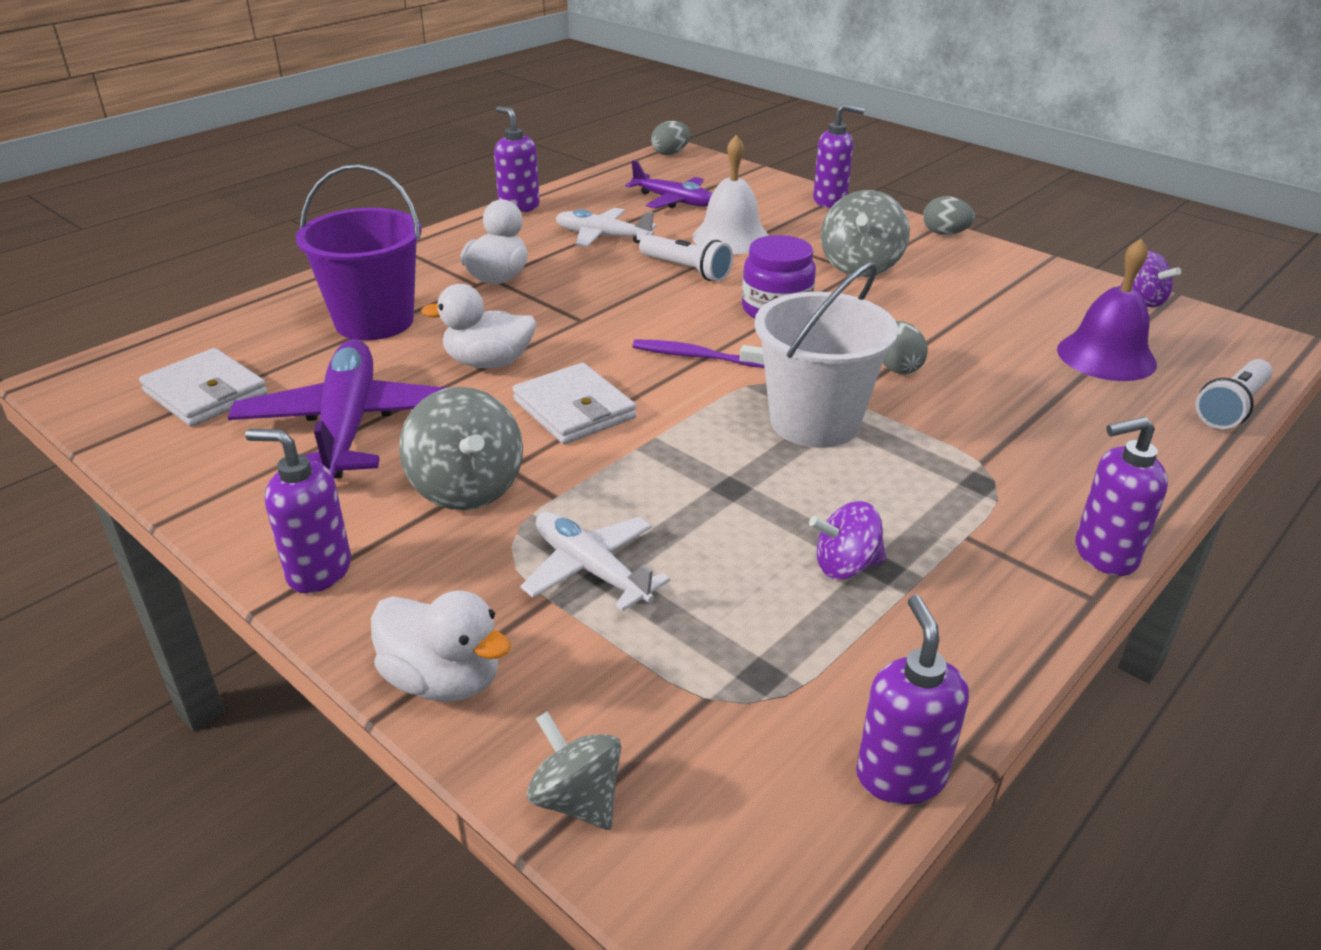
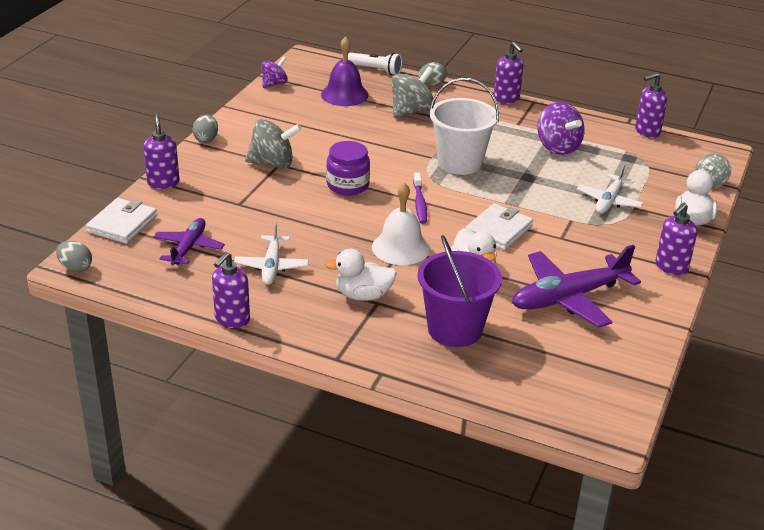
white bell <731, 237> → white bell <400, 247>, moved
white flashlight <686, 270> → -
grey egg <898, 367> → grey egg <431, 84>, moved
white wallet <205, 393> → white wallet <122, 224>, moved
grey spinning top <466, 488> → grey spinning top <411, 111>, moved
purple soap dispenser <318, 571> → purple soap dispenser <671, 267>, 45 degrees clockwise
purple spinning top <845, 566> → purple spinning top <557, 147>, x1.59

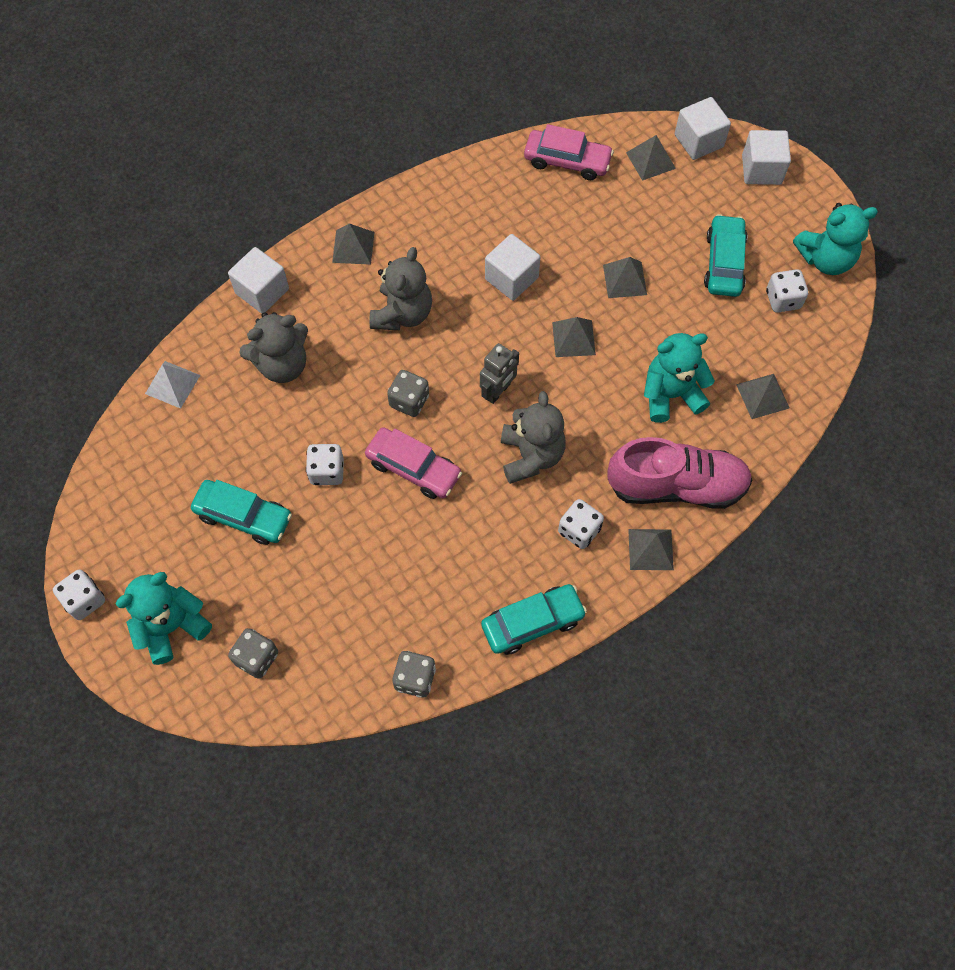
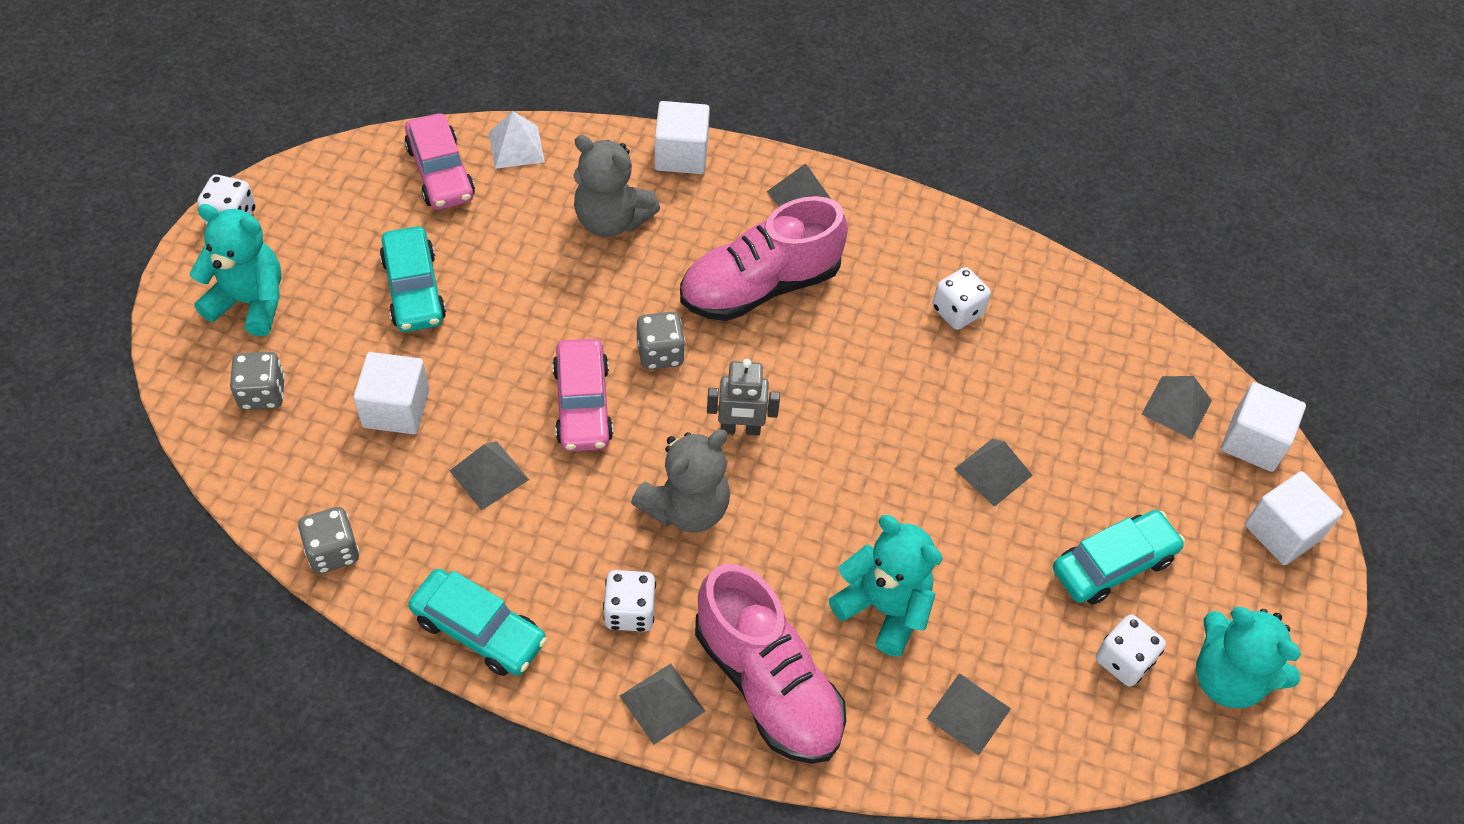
pink car <567, 161> → pink car <440, 172>, moved
white cube <511, 278> → white cube <396, 409>, moved
grey teddy bear <402, 313> → pink shoe <760, 286>
grey pyramid <573, 338> → grey pyramid <489, 475>, moved
white dice <327, 471> → white dice <957, 311>, moved

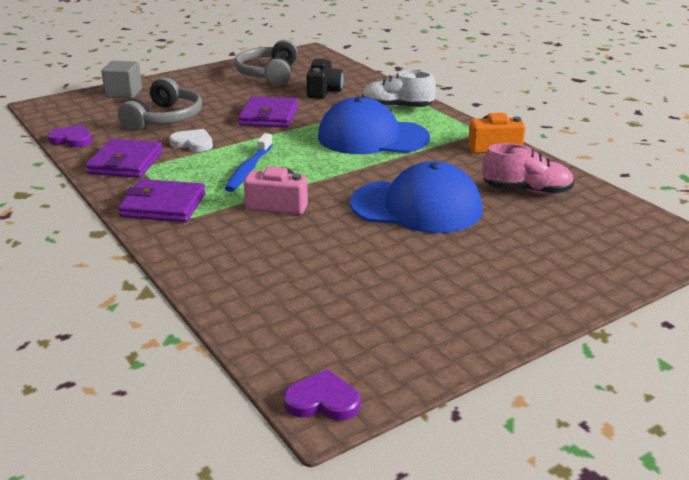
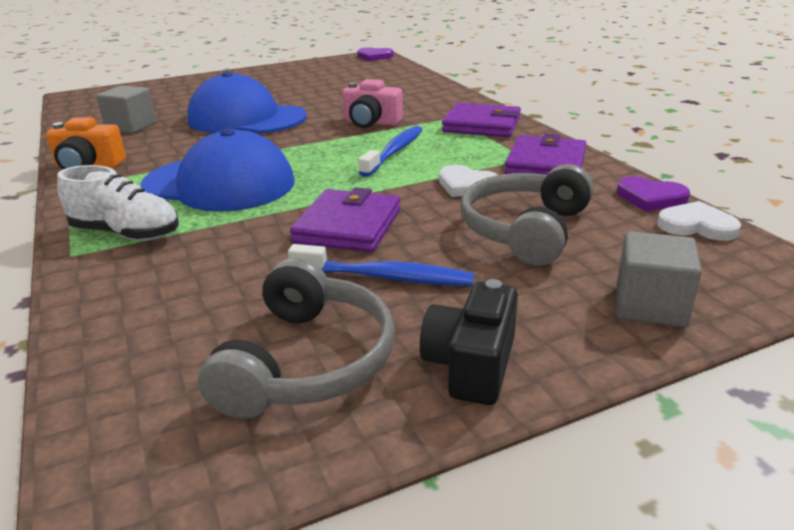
black camera <324, 91> → black camera <471, 365>, moved
pink shoe <526, 191> → grey cube <131, 126>
- → white heart <697, 226>
- → blue toothbrush <385, 277>

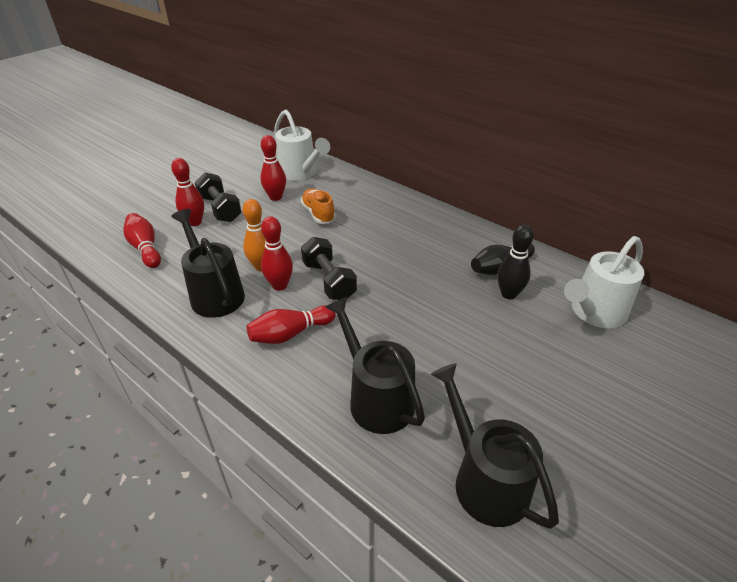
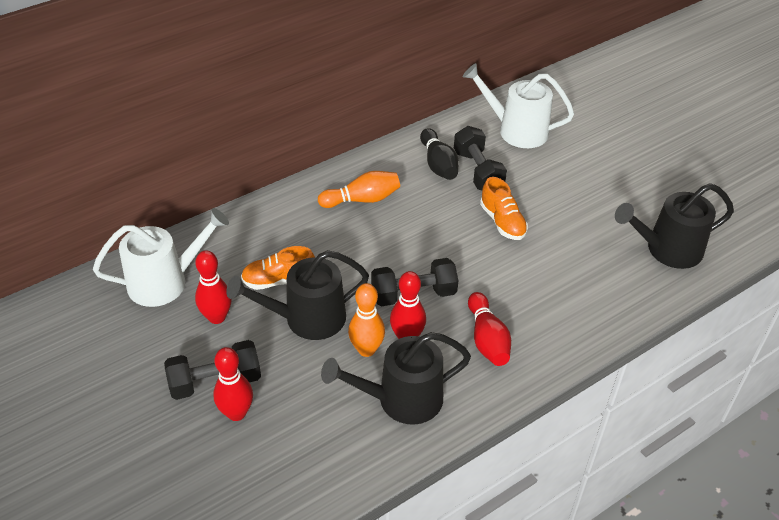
red bowling pin <145, 248> → -
black bowling pin <508, 294> → black dumbbell <478, 171>
white watering can <594, 312> → white watering can <516, 130>, 135 degrees clockwise
black watering can <376, 398> → black watering can <307, 318>, moved
- → orange bowling pin <362, 199>
- → orange shoe <502, 222>

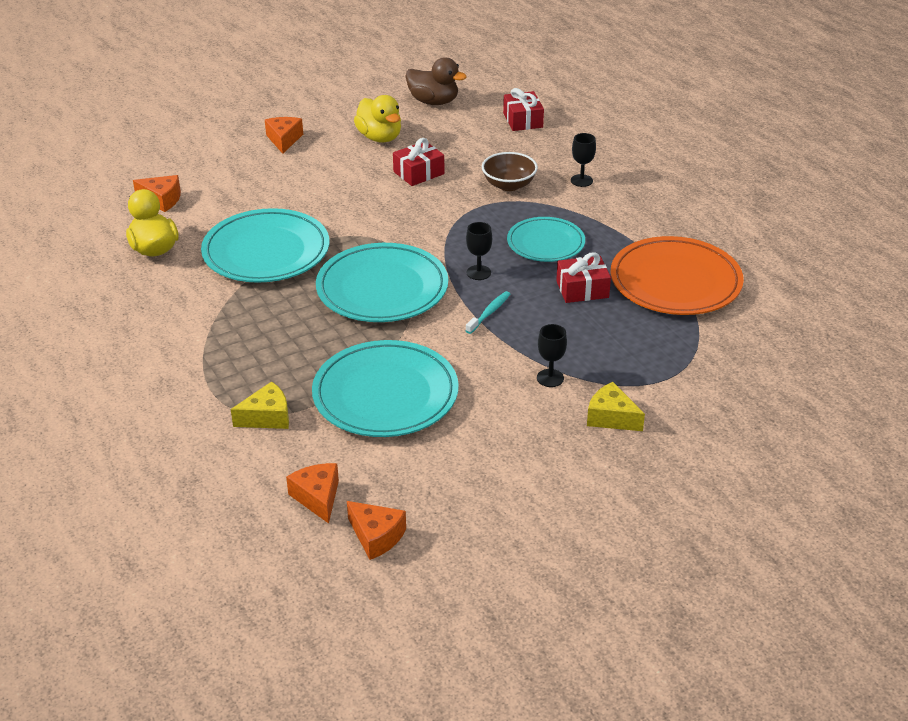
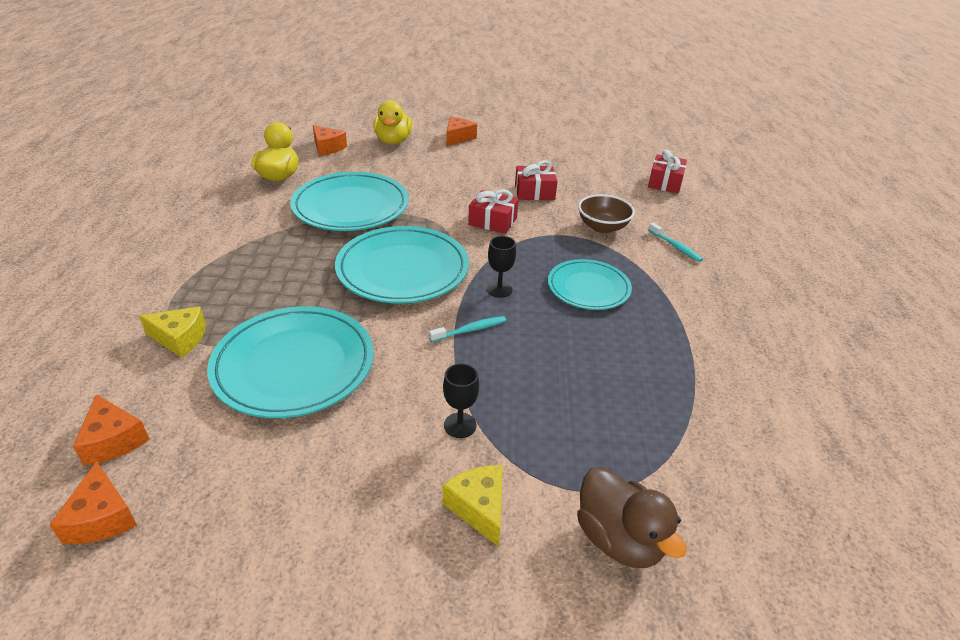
brown duck <433, 102> → brown duck <619, 539>, moved
yellow duck <380, 137> → yellow duck <393, 141>, moved
black goblet <581, 180> → turquoise toothbrush <675, 247>
orange plate <675, 282> → -
red gift <582, 289> → red gift <492, 221>, moved
orange cheese <317, 497> → orange cheese <113, 440>, 135 degrees clockwise

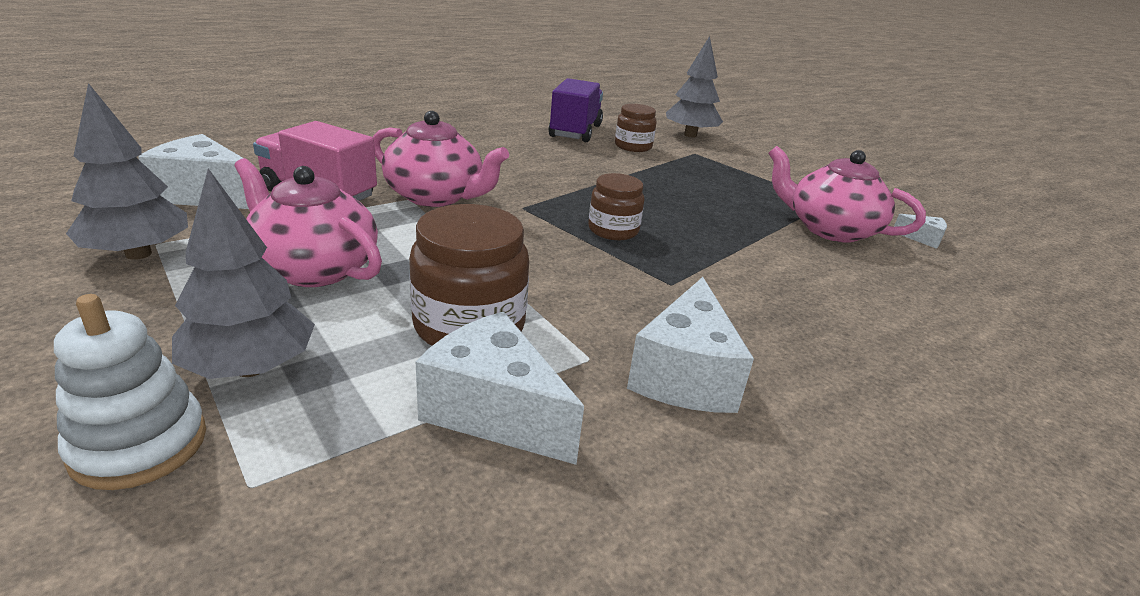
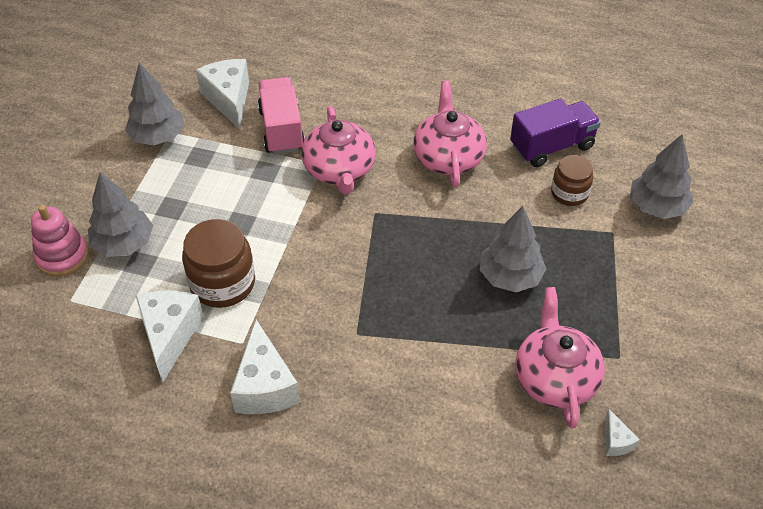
pink teapot <313, 268> → pink teapot <448, 157>, moved
brown jar <613, 230> → -
white cheese <685, 375> → white cheese <265, 386>, 75 degrees counterclockwise
white stacking toy <139, 445> → pink stacking toy <62, 256>
- → grey tree <510, 277>

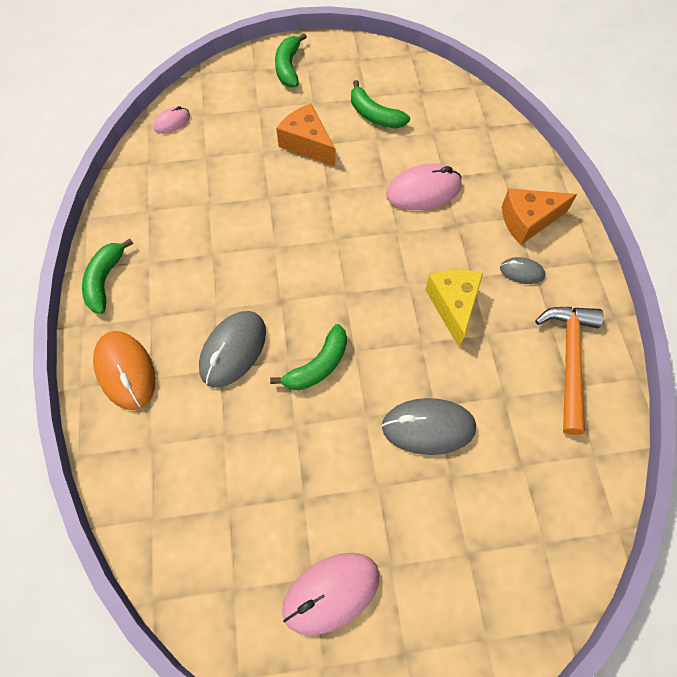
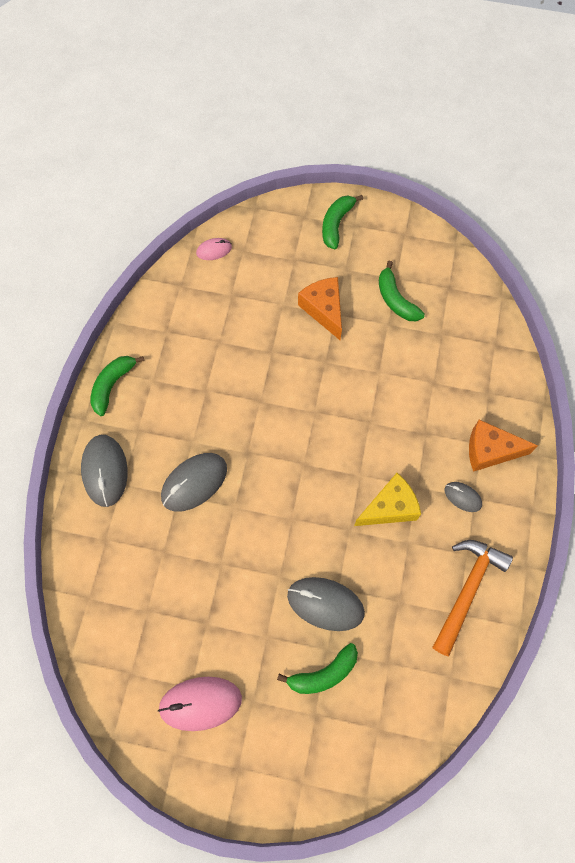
pink mouse <423, 190> → -
yellow cheese <453, 306> → yellow cheese <389, 507>, 45 degrees clockwise
green banana <318, 365> → green banana <323, 673>, moved
orange mouse <125, 371> → grey mouse <105, 471>

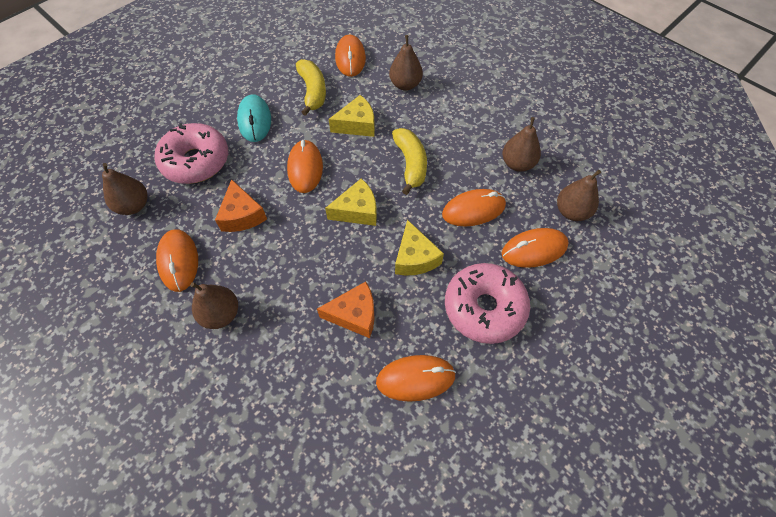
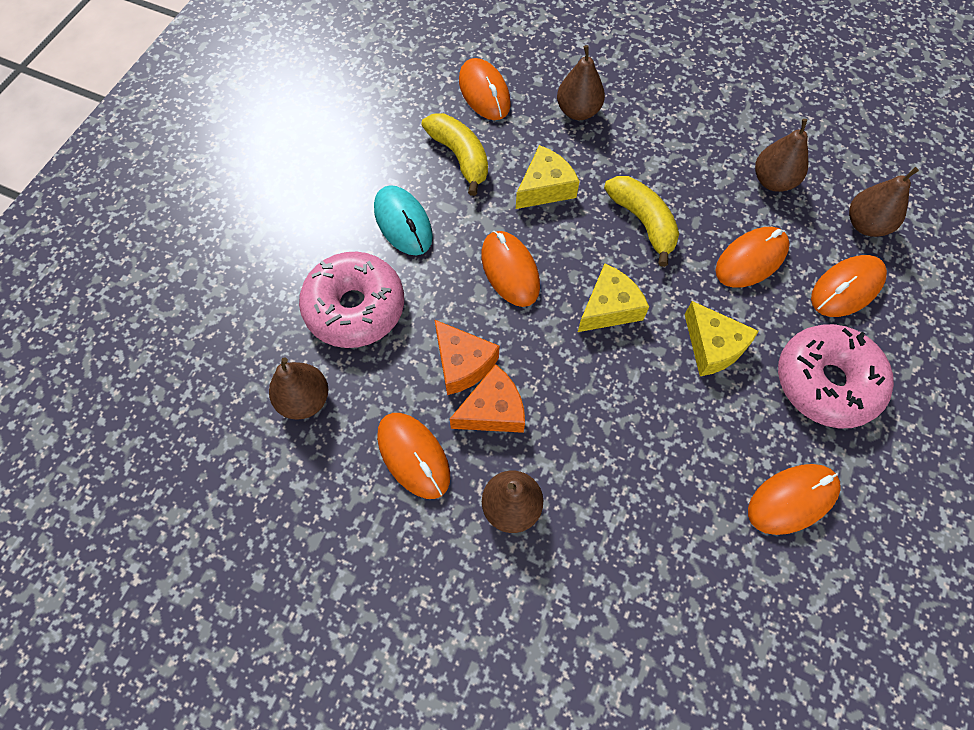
orange cheese <354, 315> → orange cheese <493, 410>, moved

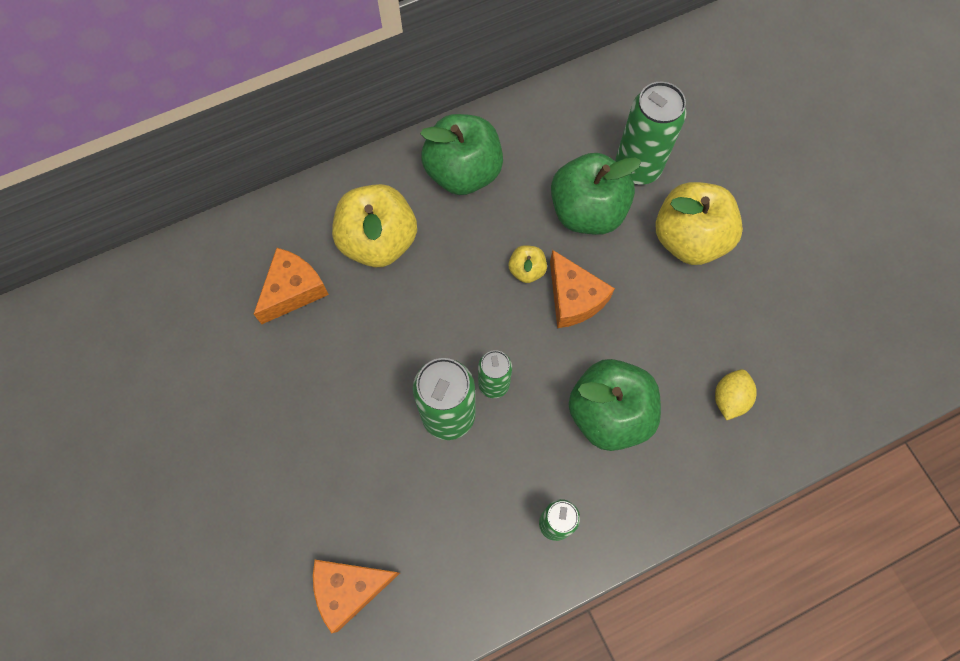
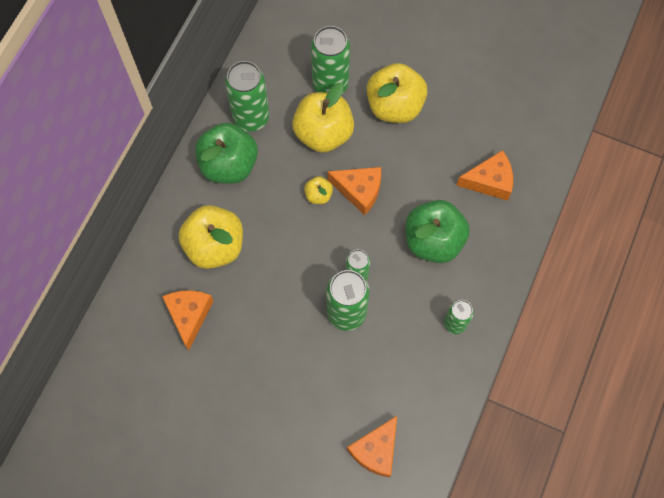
green apple <587, 211> → yellow apple <323, 133>
yellow lemon <729, 398> → orange cheese <489, 181>
- → green can <251, 118>

